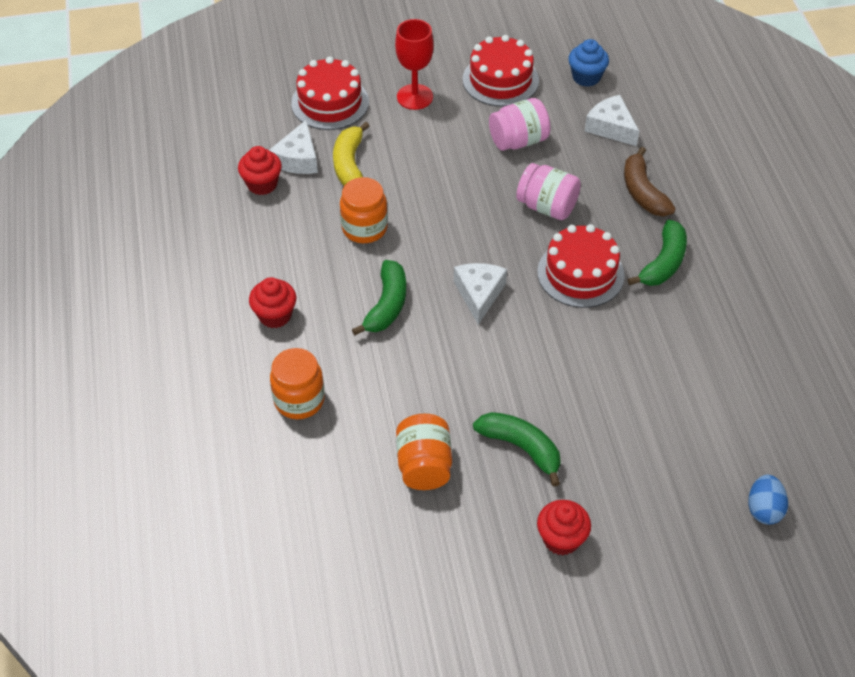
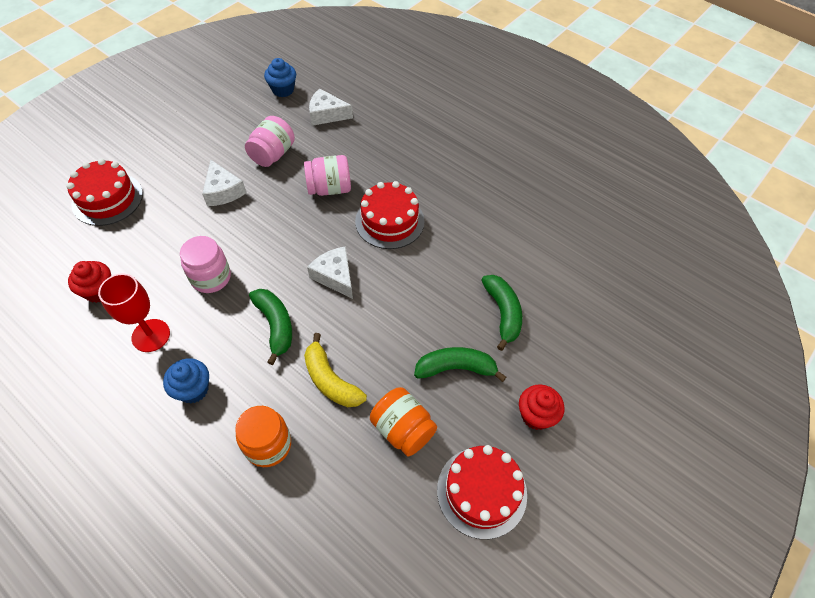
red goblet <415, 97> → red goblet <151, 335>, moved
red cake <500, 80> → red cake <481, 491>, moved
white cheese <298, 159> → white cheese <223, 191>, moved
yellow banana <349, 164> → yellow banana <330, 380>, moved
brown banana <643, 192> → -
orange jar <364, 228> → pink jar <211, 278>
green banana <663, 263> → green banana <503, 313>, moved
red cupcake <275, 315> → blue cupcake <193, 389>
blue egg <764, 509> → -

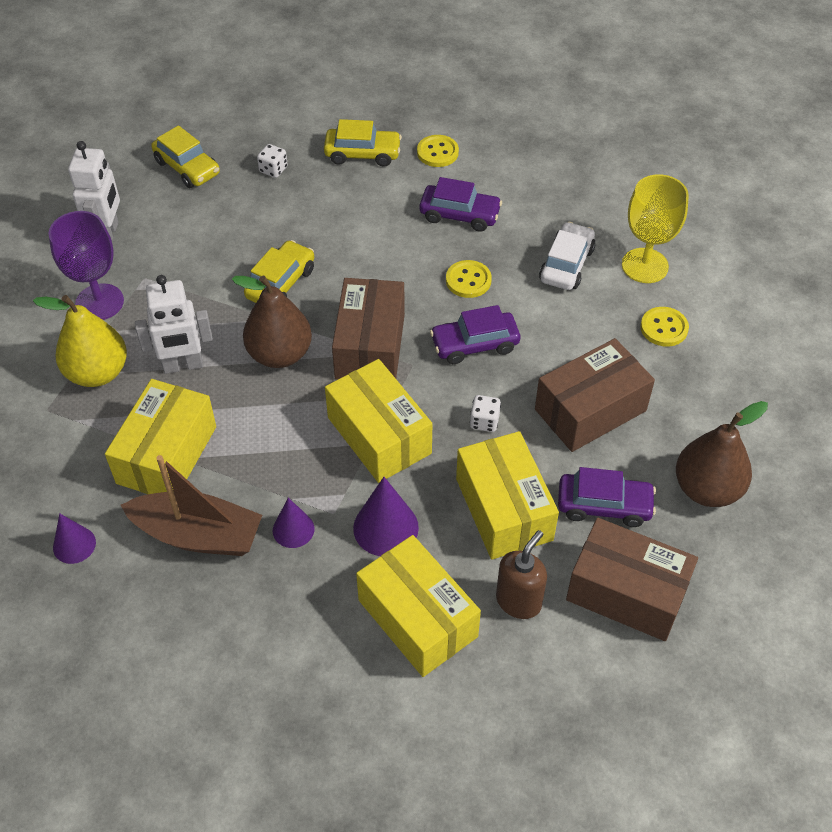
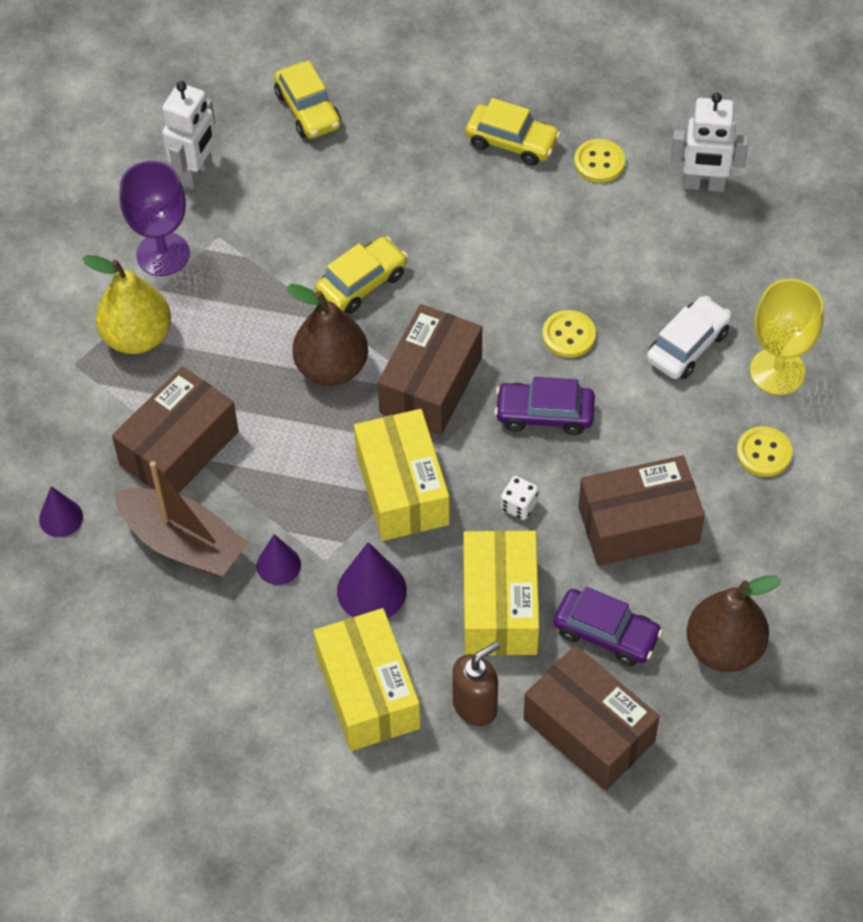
white dice <273, 170> → -
purple car <459, 215> → -
white robot <183, 365> → white robot <703, 185>, moved
yellow box <167, 454> → brown box <179, 448>

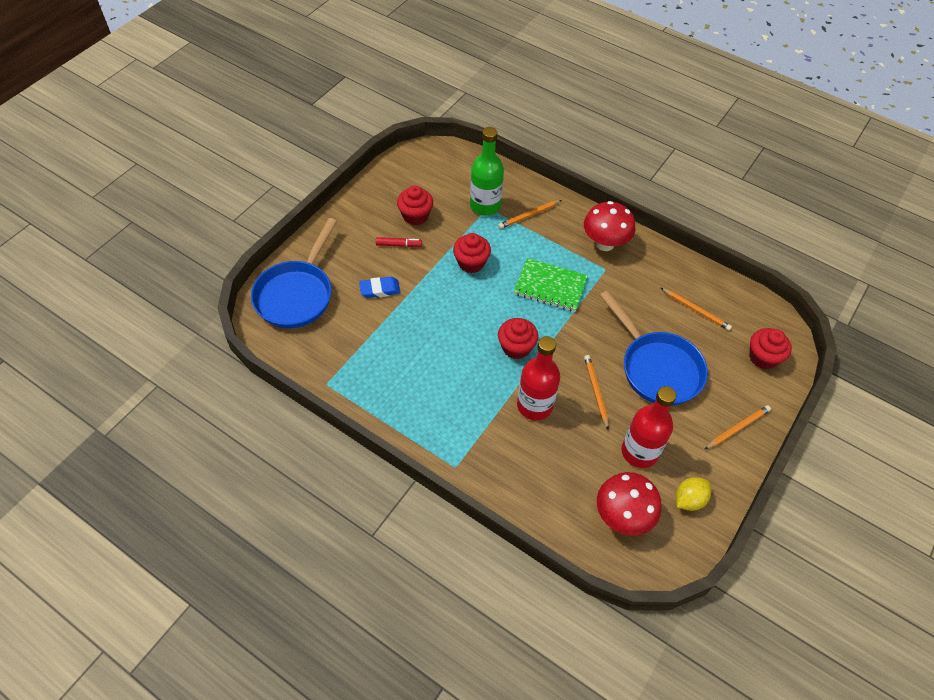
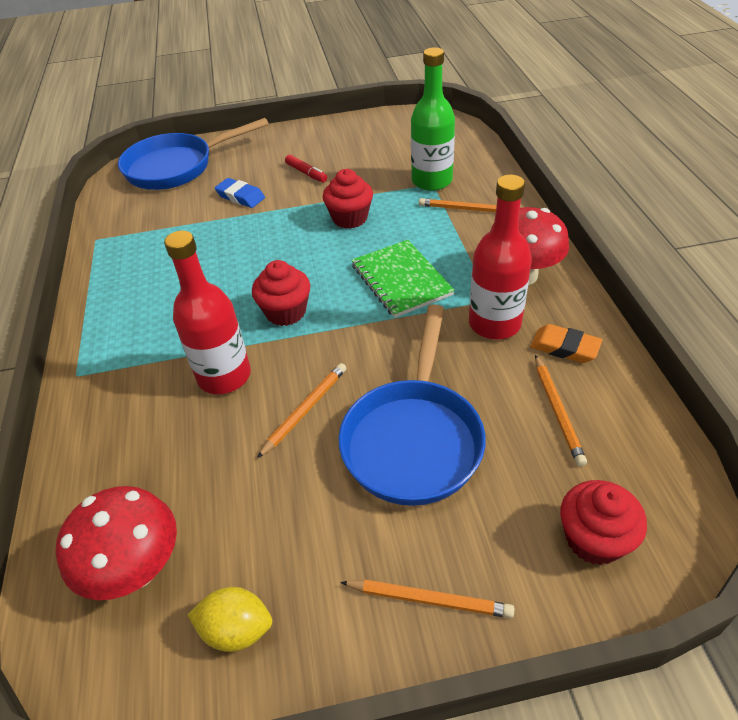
red cupcake <415, 216> → -
red bottle <639, 452> → red bottle <494, 324>, moved
- → orange eraser <564, 347>

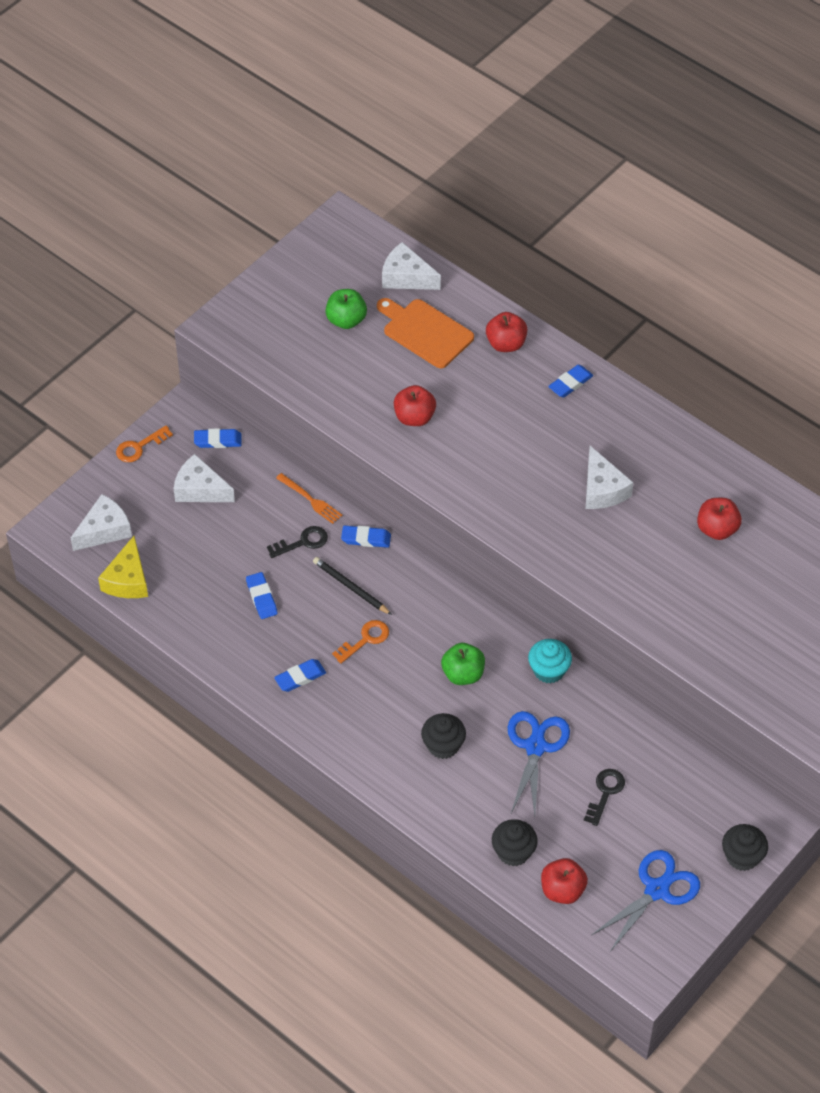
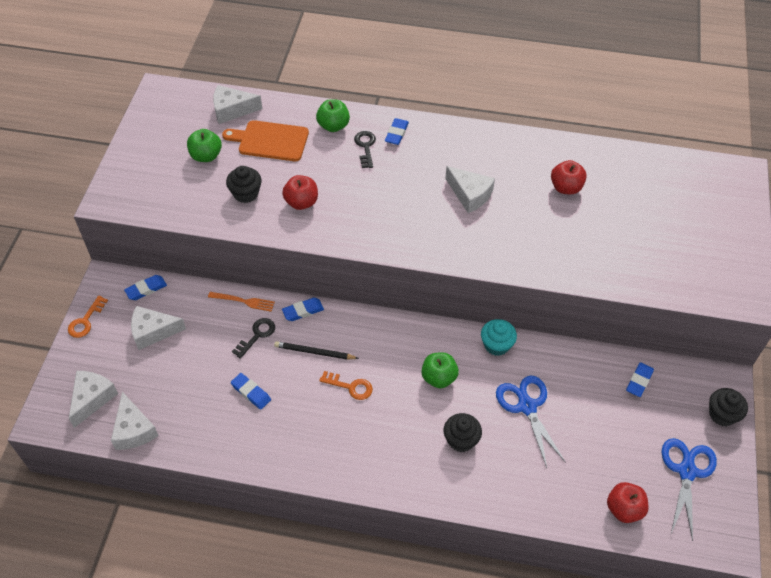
red apple <506, 344> → green apple <333, 126>
yellow cheese <128, 580> → white cheese <134, 430>
orange key <365, 639> → orange key <350, 387>, 90 degrees clockwise
blue eraser <300, 677> → blue eraser <639, 381>, moved
black key <605, 793> → black key <365, 147>, moved
black cupcake <513, 852> → black cupcake <246, 193>, moved

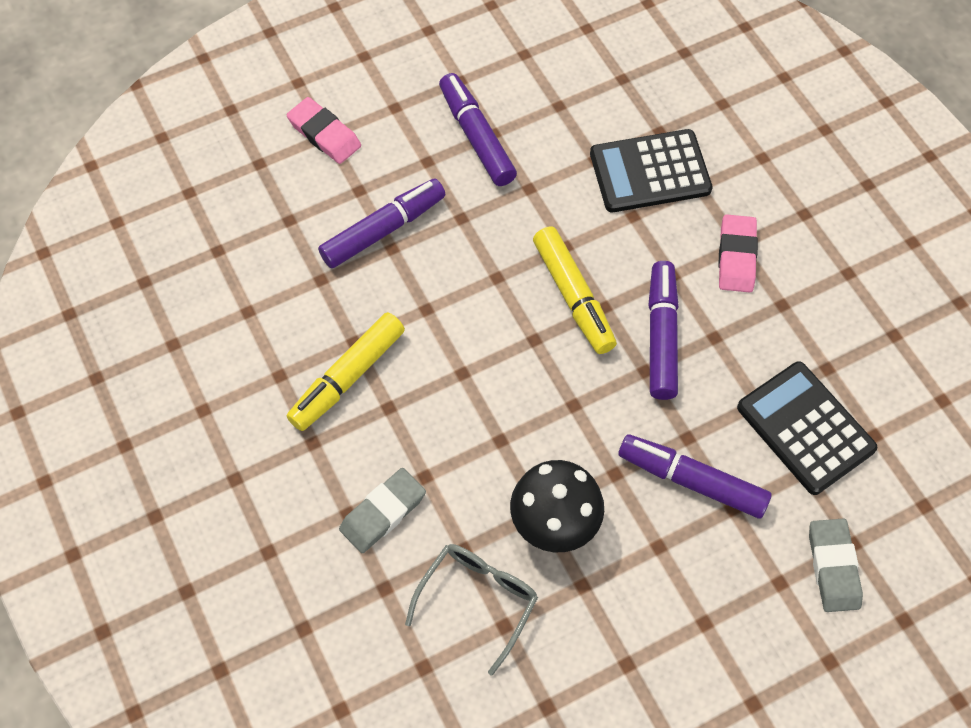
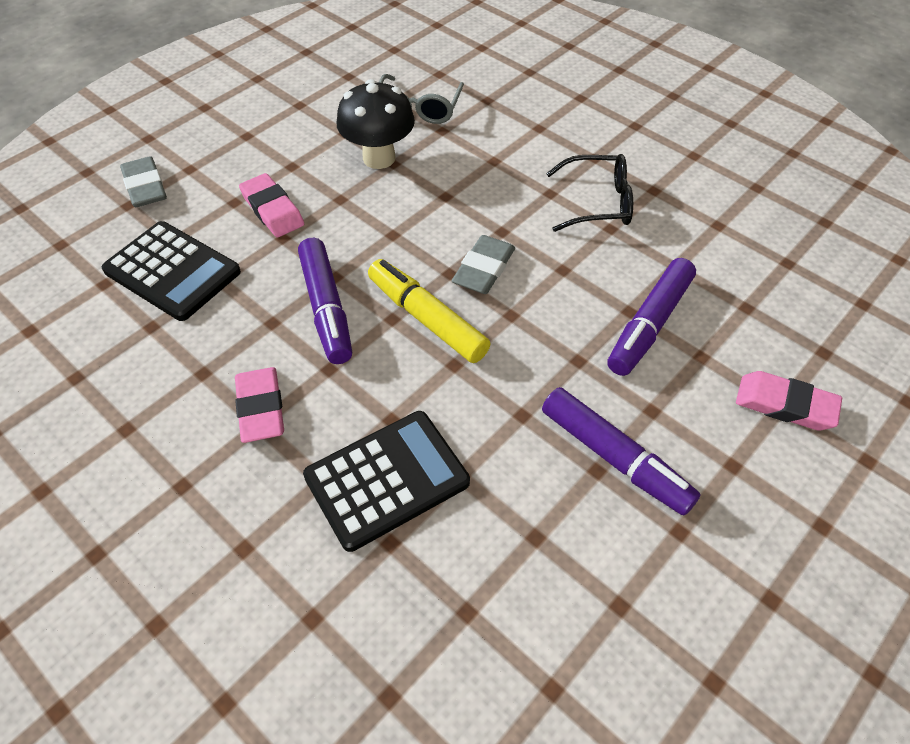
yellow marker <348, 377> → black glasses <597, 203>
purple marker <692, 481> → pink eraser <272, 210>
grey eraser <383, 513> → grey eraser <484, 269>, moved

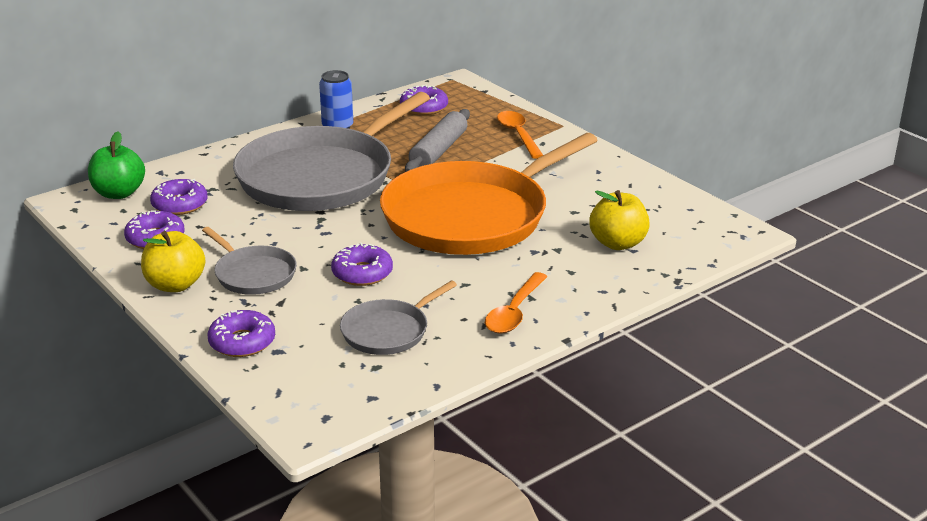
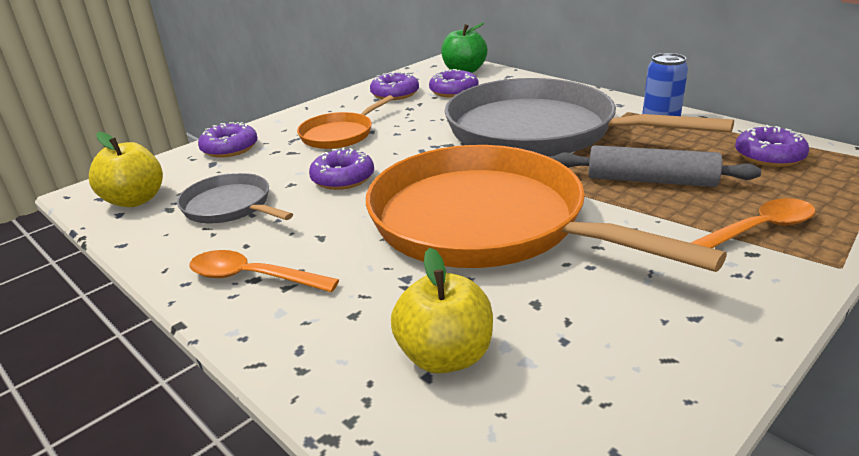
grey pan <253, 274> → orange pan <339, 134>
yellow apple <175, 285> → yellow apple <135, 200>, moved

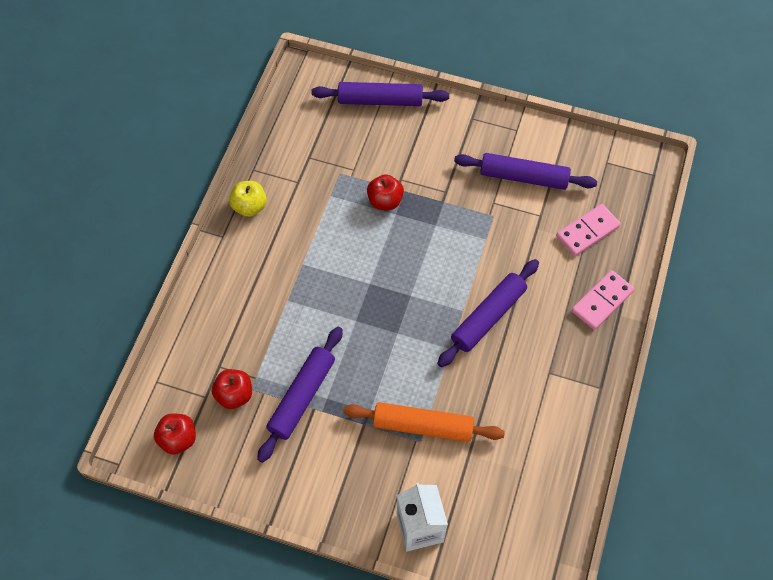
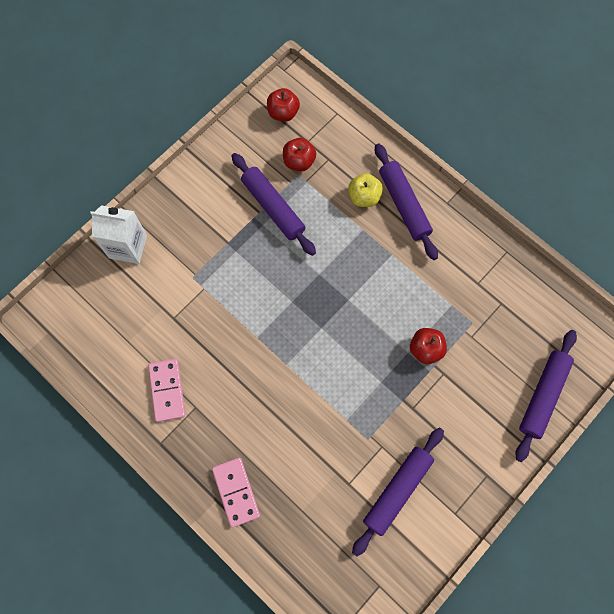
yellow apple <249, 206> → yellow apple <364, 197>, moved
pink domino <587, 231> → pink domino <167, 390>, moved
purple rolling pin <488, 317> → purple rolling pin <404, 205>, moved
orange rolling pin <423, 426> → -

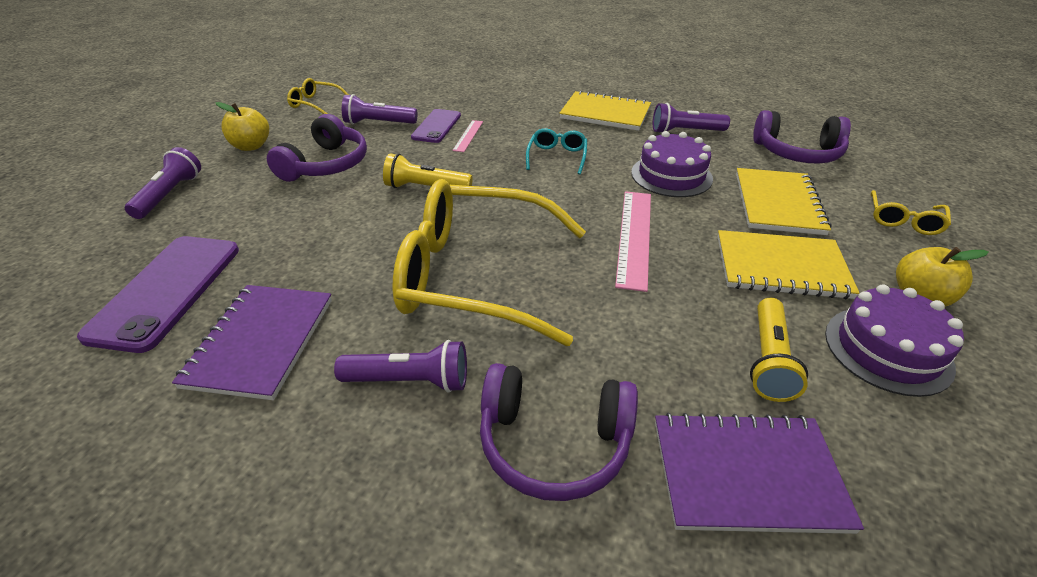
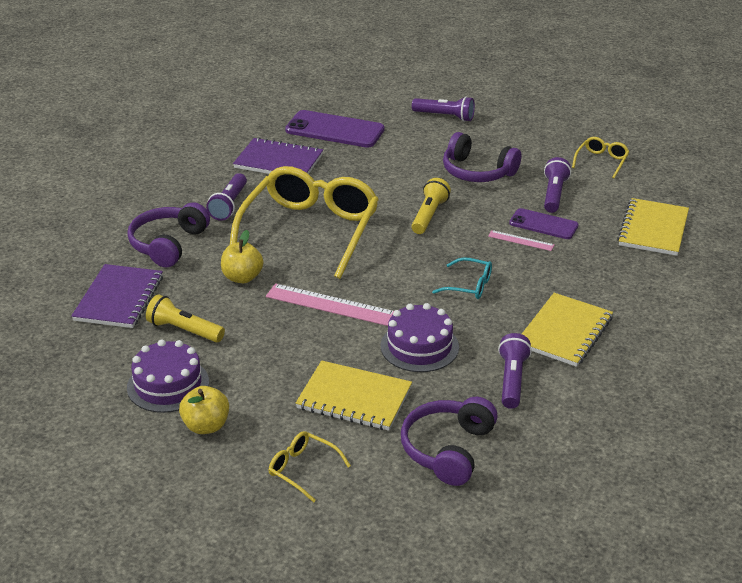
yellow apple <251, 146> → yellow apple <242, 277>, moved
yellow notebook <781, 267> → yellow notebook <653, 229>, moved

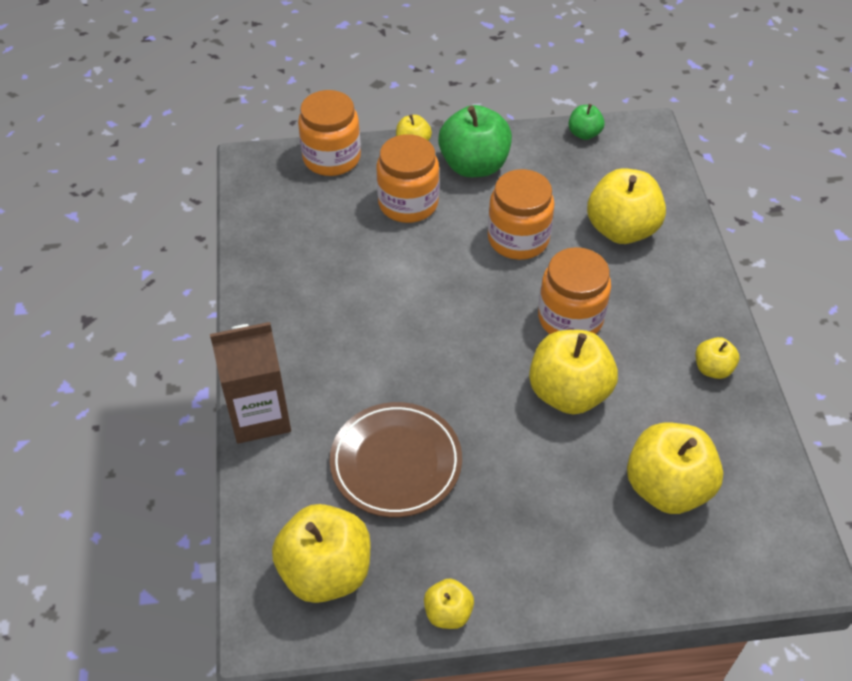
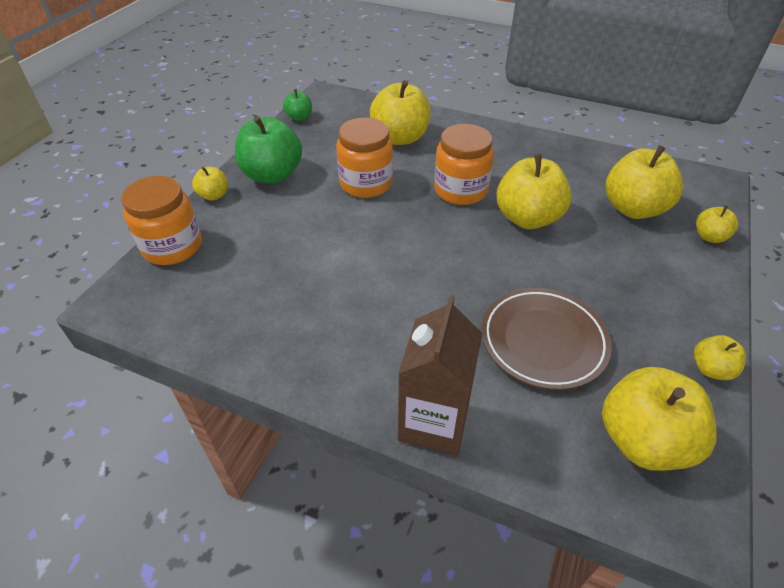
orange jar <408, 203> → -
yellow apple <712, 369> → yellow apple <709, 237>, moved

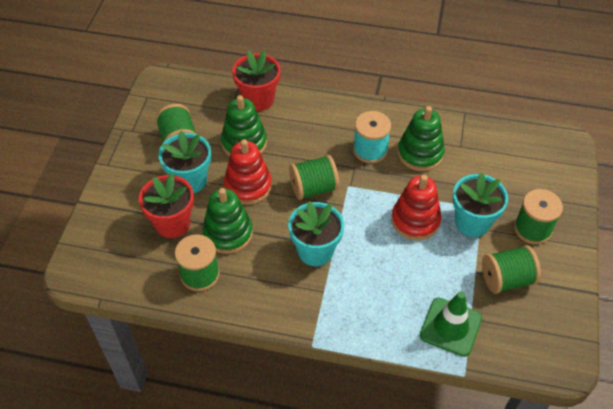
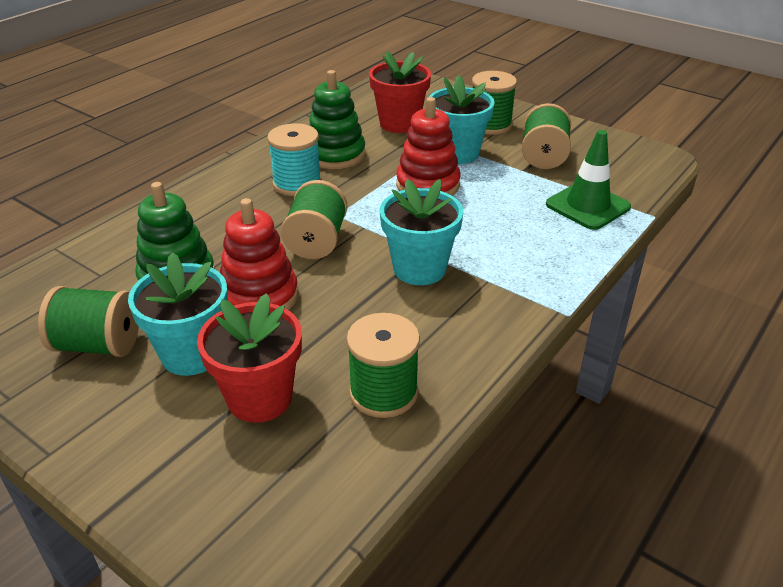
red flower pot <258, 99> → red flower pot <399, 123>, moved
green stacking toy <228, 233> → -

